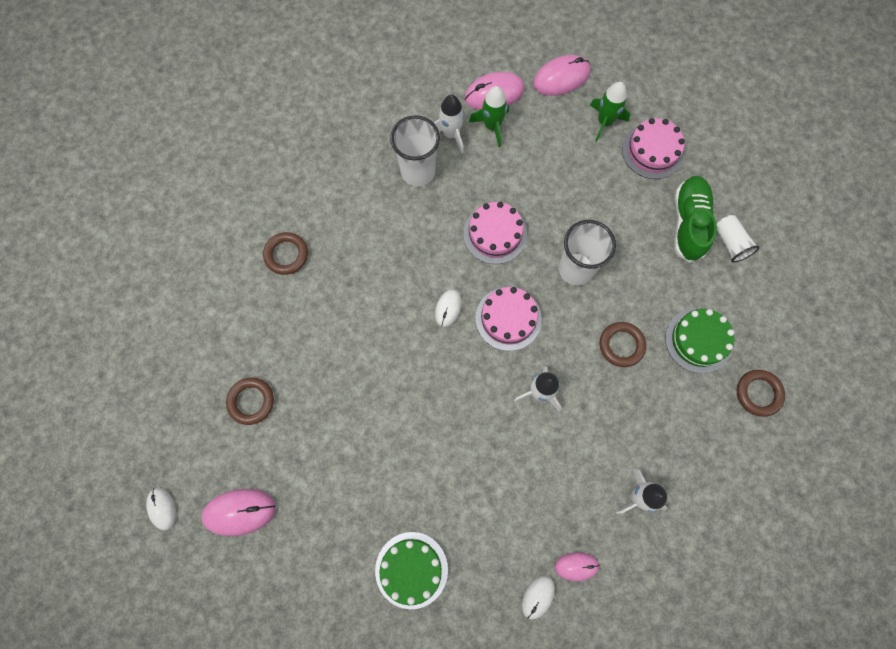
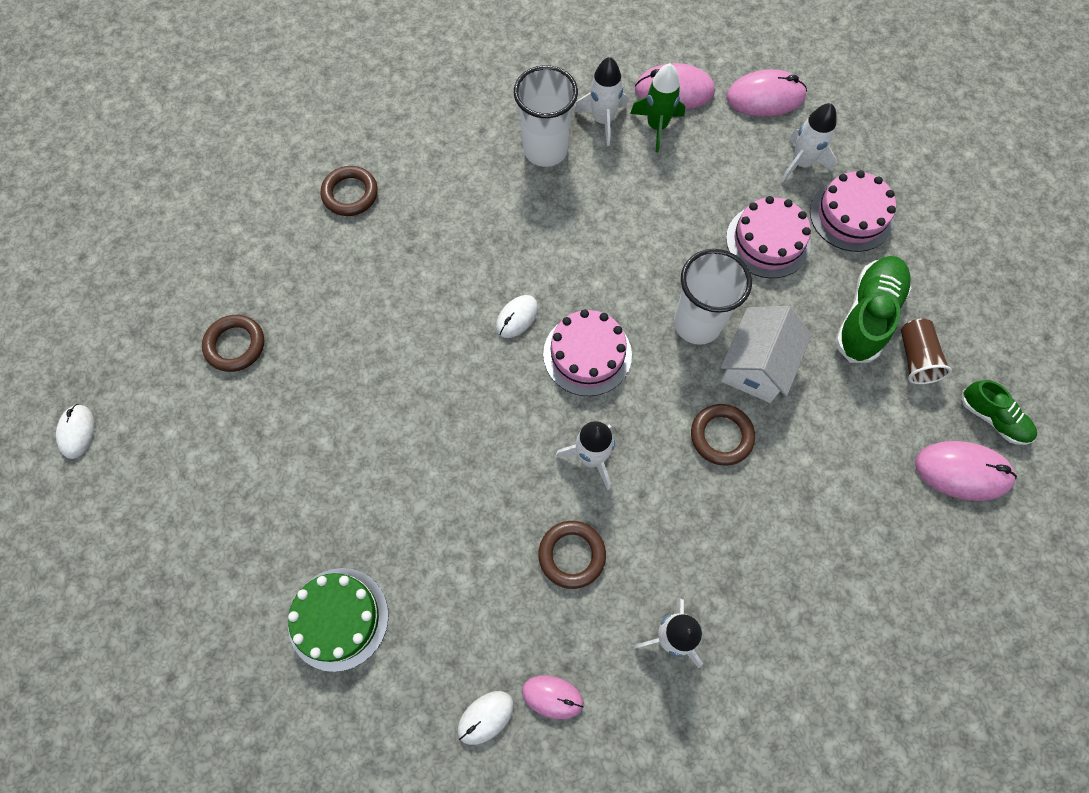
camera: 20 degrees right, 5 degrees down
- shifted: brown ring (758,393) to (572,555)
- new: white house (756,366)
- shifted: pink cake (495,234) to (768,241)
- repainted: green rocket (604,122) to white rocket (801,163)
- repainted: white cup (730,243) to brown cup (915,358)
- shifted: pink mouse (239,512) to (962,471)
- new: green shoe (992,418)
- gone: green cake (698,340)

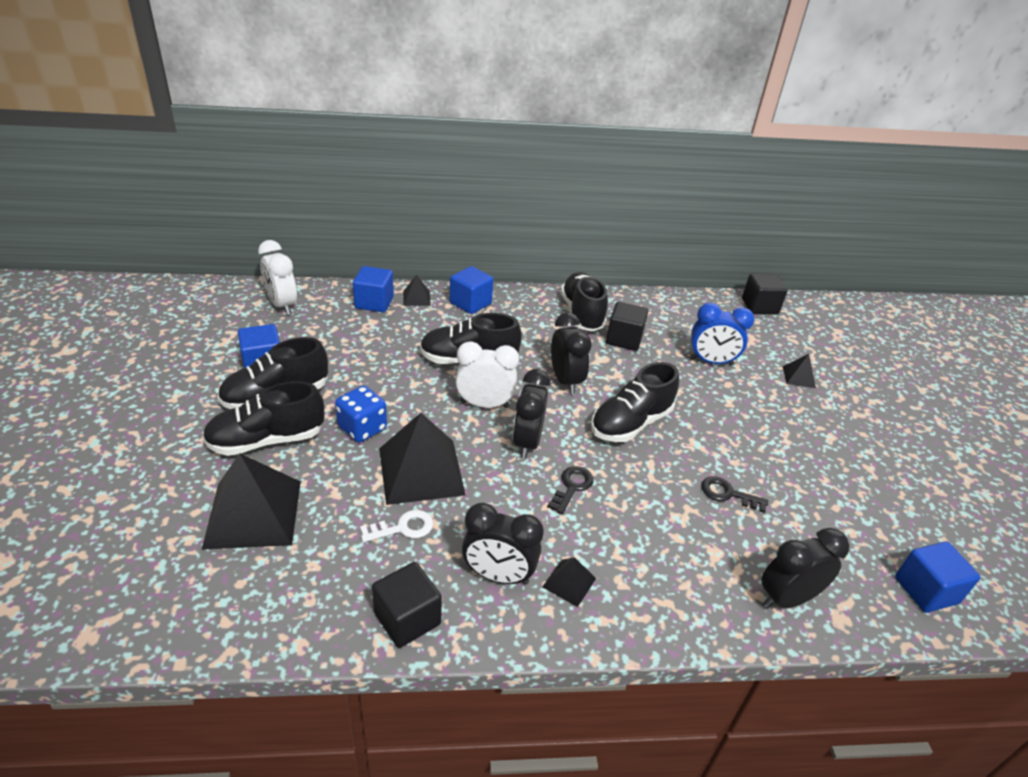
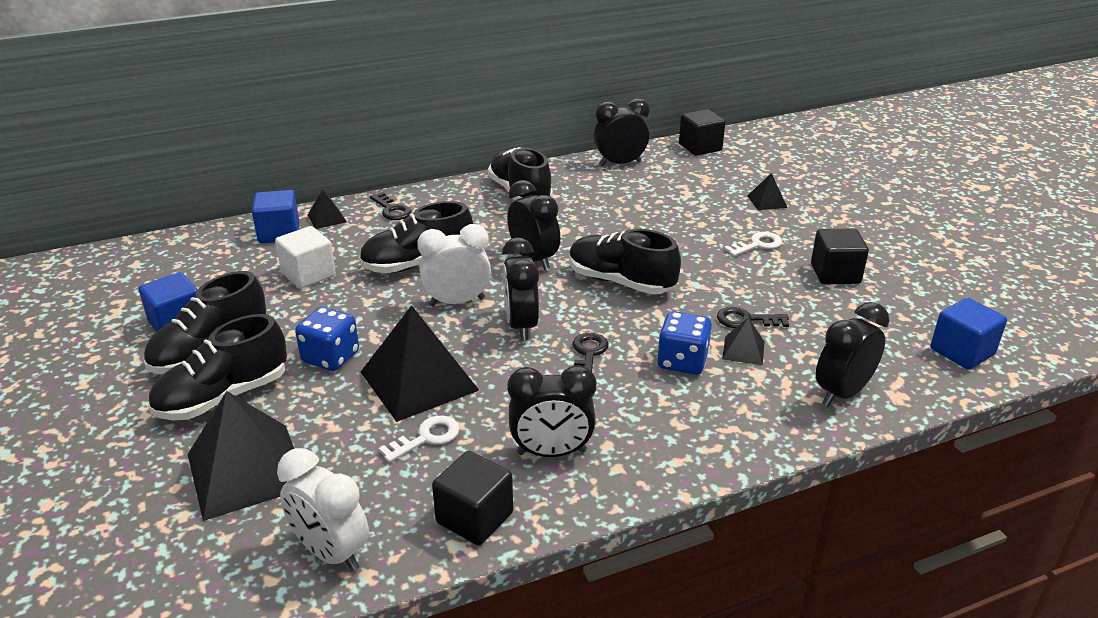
camera: 15 degrees left, 5 degrees down
- new: white cube (308,274)
- shifted: white clock (282,305) to (331,552)
- swapped: blue cube (470,303) to black key (392,210)
- rotated: black shoe (630,423) = (620,282) 90 degrees clockwise
- new: black clock (620,164)
- new: blue dice (682,361)
- shifted: black pyramid (569,582) to (743,350)
- new: white key (757,245)
- shifted: black cube (624,339) to (835,274)
- gone: blue clock (711,362)

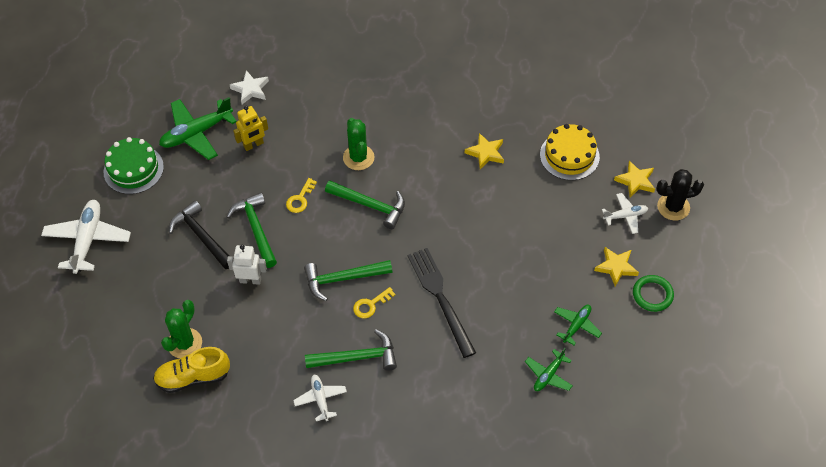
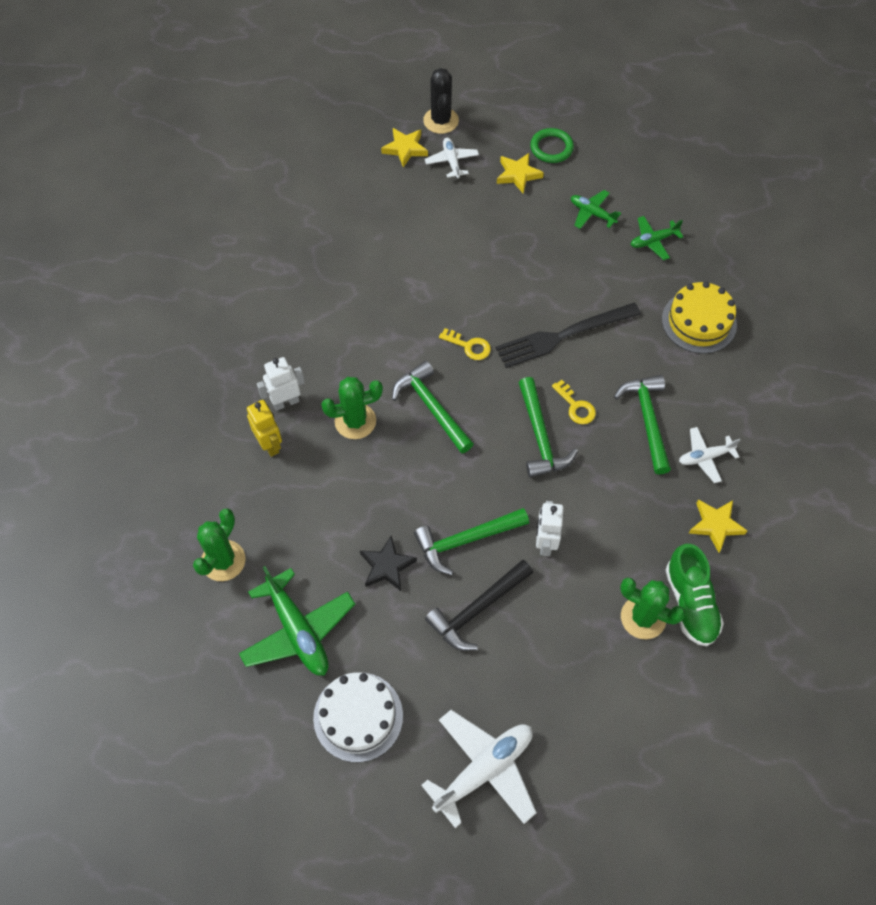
camera: 90 degrees left, 5 degrees up
- swapped: white star (250,89) to green cactus (223,561)
- shifted: yellow robot (253,145) to (270,444)
- new: white robot (286,402)
- repainted: green cake (133,169) to white cake (358,716)
- new: black star (387,566)
- rotated: green hammer (370,205) = (431,407) 60 degrees counterclockwise
- rotated: white plane (88,240) = (484,770) 135 degrees clockwise
- shifted: yellow key (300,199) to (469,346)
- rotated: green plane (548,375) = (653,241) 120 degrees clockwise
- shifted: yellow cake (569,156) to (699,322)
- repainted: yellow shoe (193,377) to green shoe (690,603)
- shifted: yellow star (485,153) to (715,525)

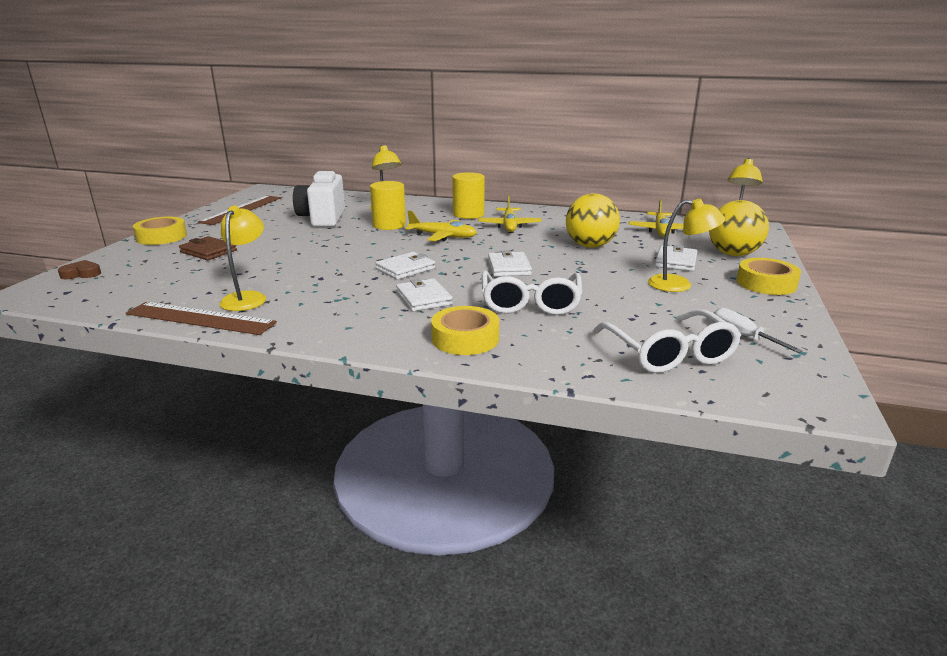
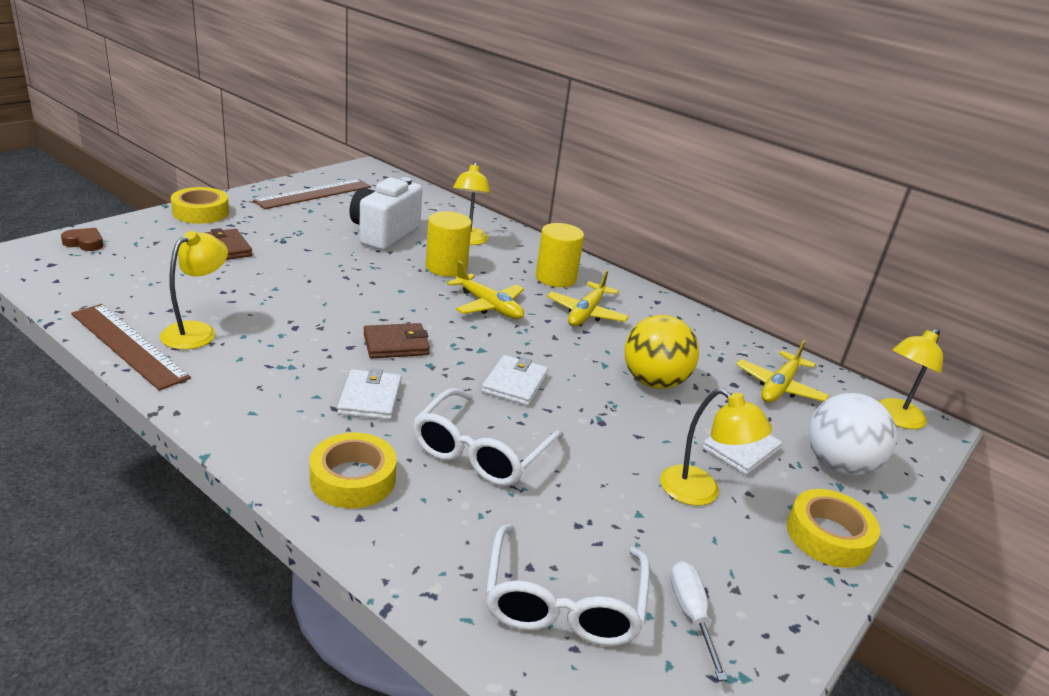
camera: 20 degrees right, 5 degrees up
- repainted: white wallet (405,269) to brown wallet (396,344)
- repainted: yellow ball (733,254) to white ball (838,465)

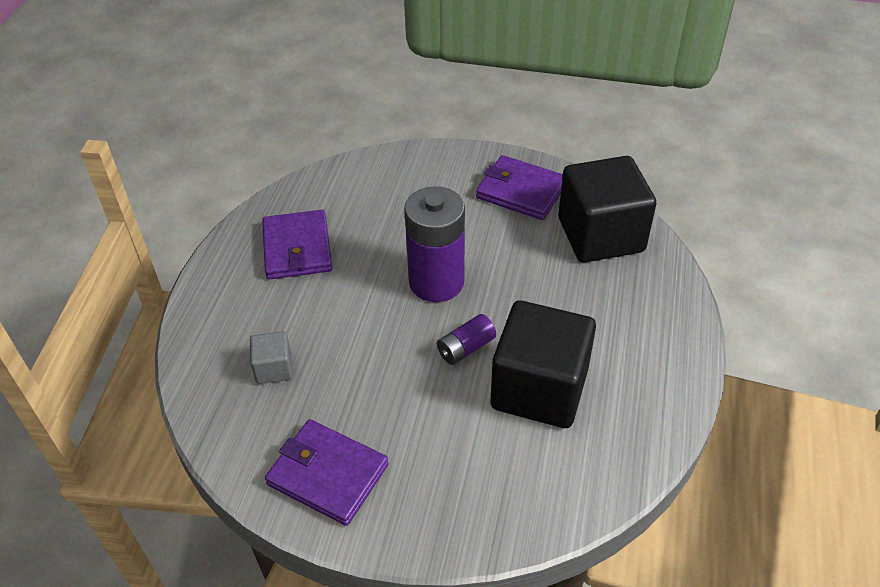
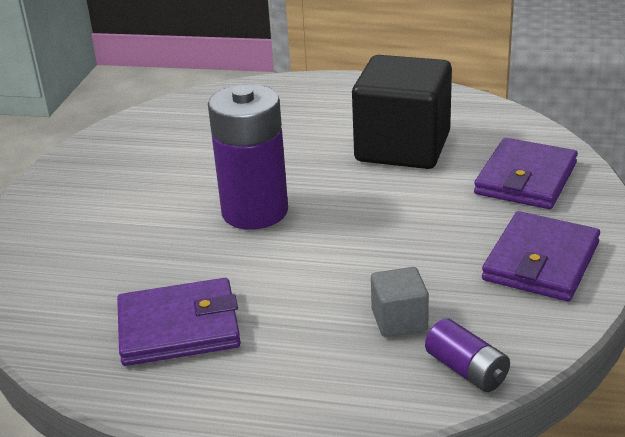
camera: 90 degrees left, 15 degrees down
- shifted: purple battery (466,348) to (466,370)
- shifted: purple wallet (521,191) to (526,179)
- gone: black cube (600,235)

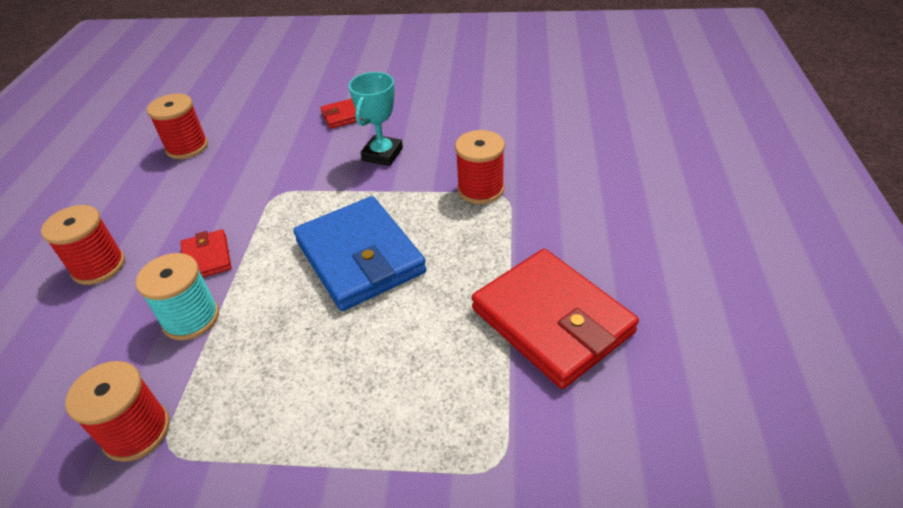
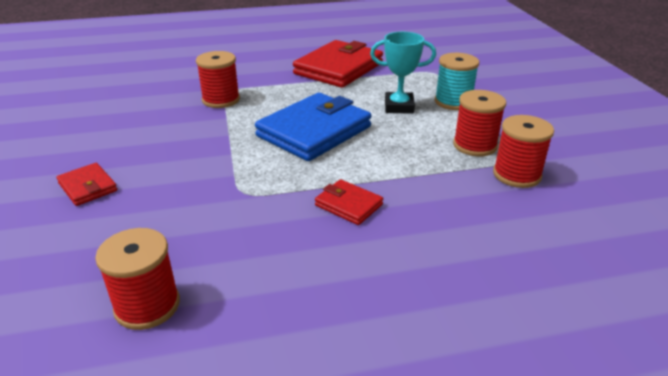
camera: 110 degrees left, 10 degrees down
- rotated: red wallet (207,258) = (348,205) 75 degrees clockwise
- shifted: turquoise trophy (382,154) to (399,107)
- shifted: turquoise spool (191,318) to (453,102)
- shifted: red spool (99,266) to (475,145)

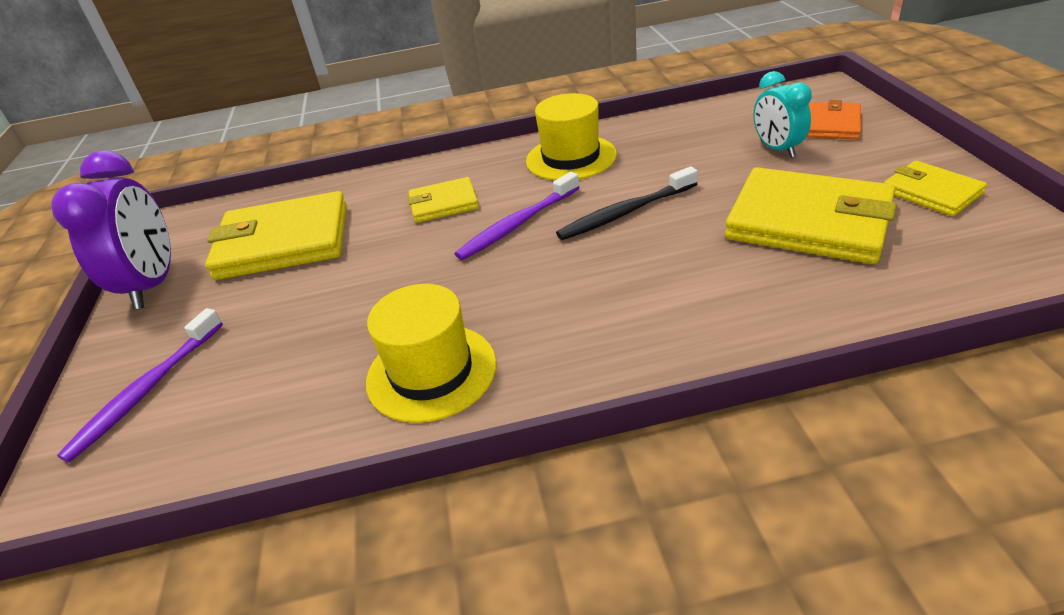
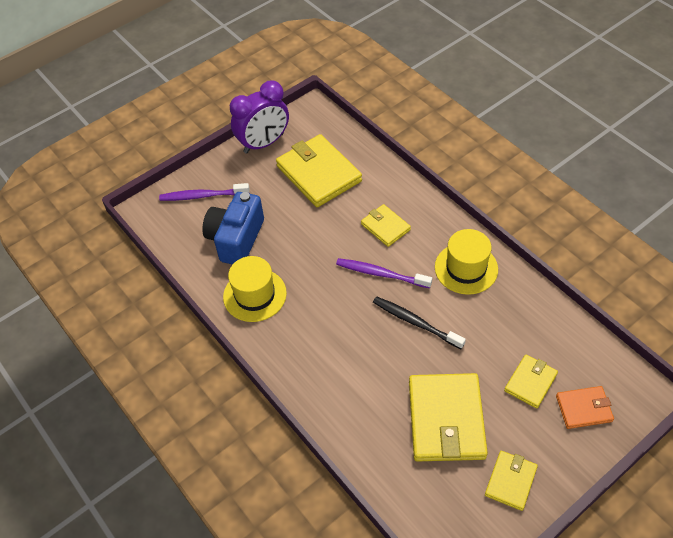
camera: 60 degrees right, 15 degrees up
- new: blue camera (236,239)
- swapped: turquoise clock (777,149) to yellow wallet (530,382)

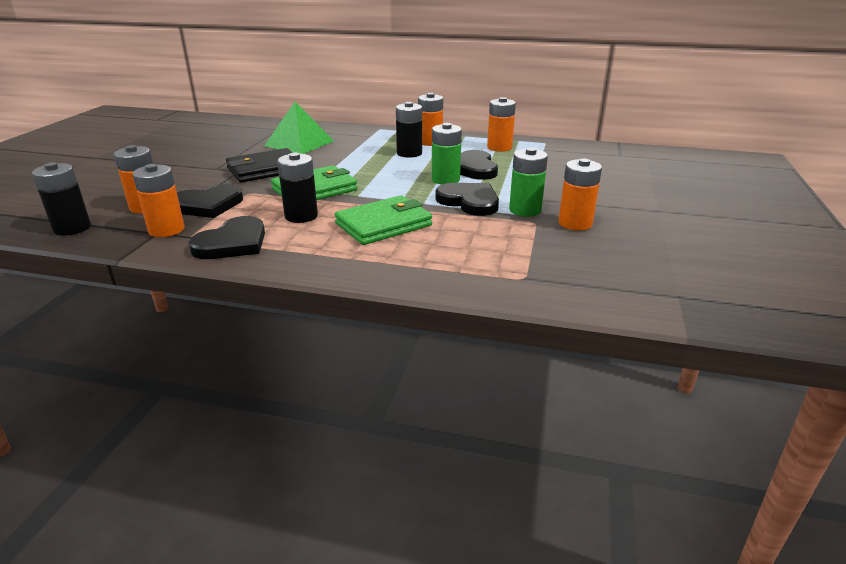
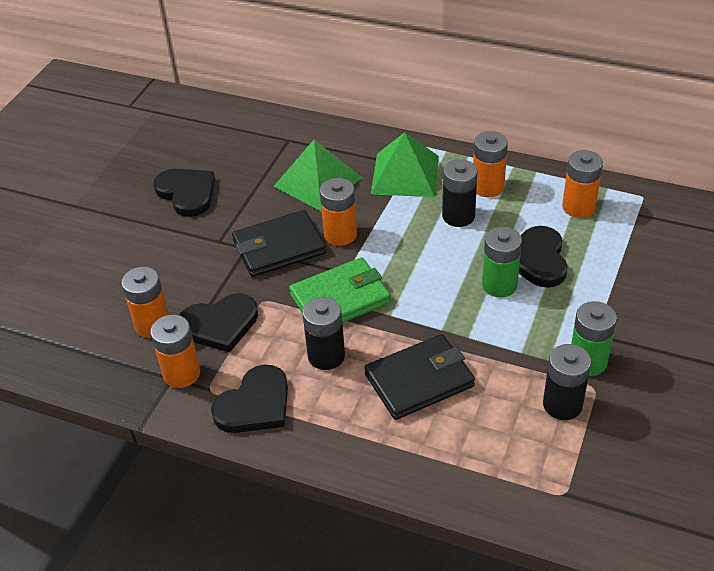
camera: 10 degrees right, 15 degrees up
- shifted: black heart (469,201) to (187,193)
- shifted: orange battery (575,223) to (340,234)
- repainted: green wallet (383,225) to black wallet (419,380)
- new: green pyramid (405,174)
- shifted: black battery (72,228) to (562,405)

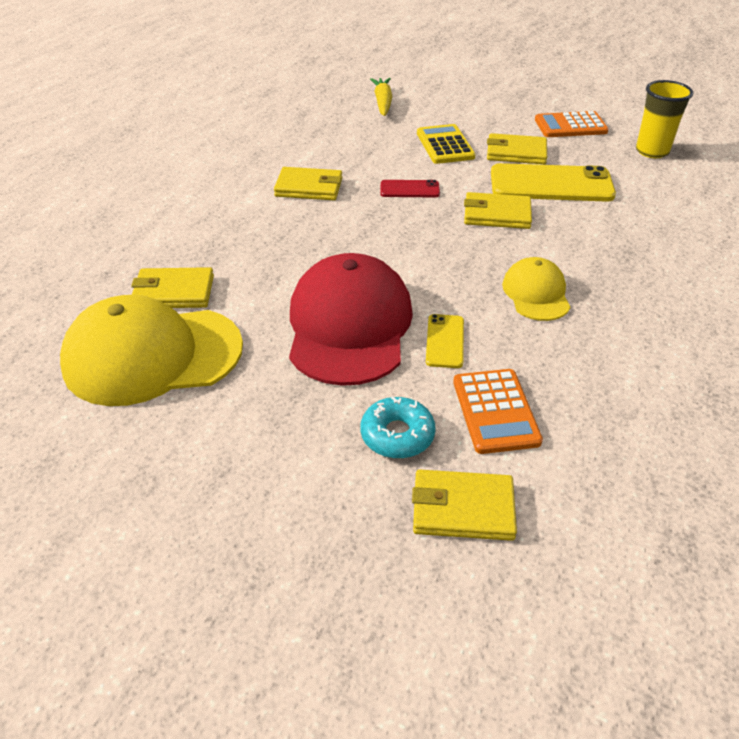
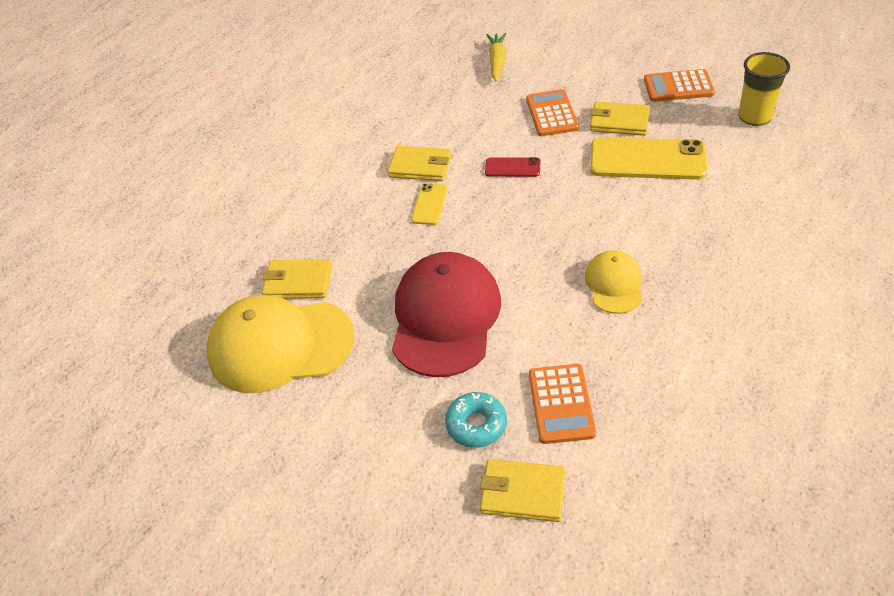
camera: 10 degrees right, 5 degrees up
- shifted: yellow phone (445,341) to (429,204)
- repainted: yellow calculator (445,145) to orange calculator (552,114)
- gone: yellow wallet (497,214)

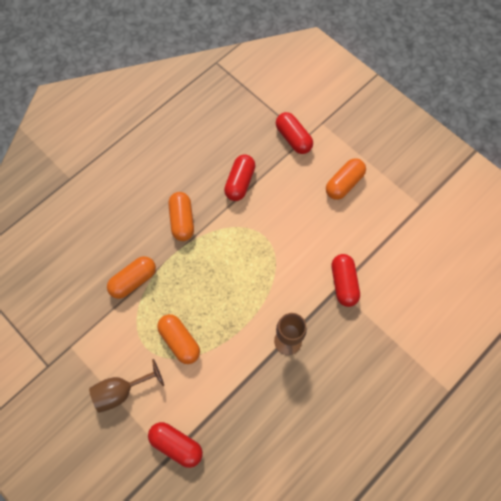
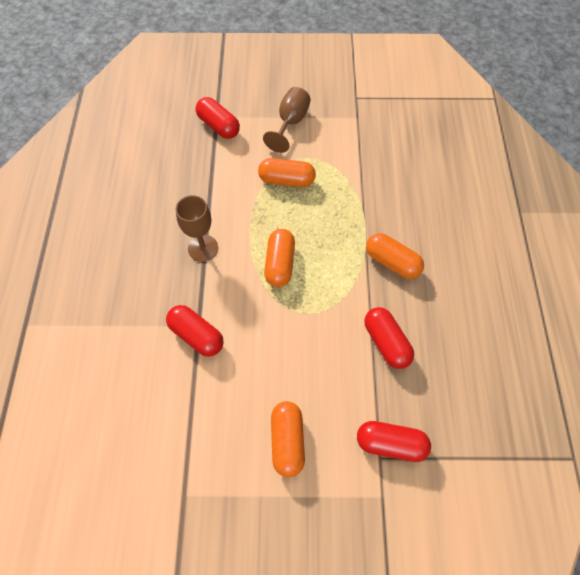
camera: 135 degrees right, 5 degrees down
- rotated: red capsule (176,445) = (218,126) 60 degrees clockwise
- shifted: orange capsule (133,281) to (280,264)

